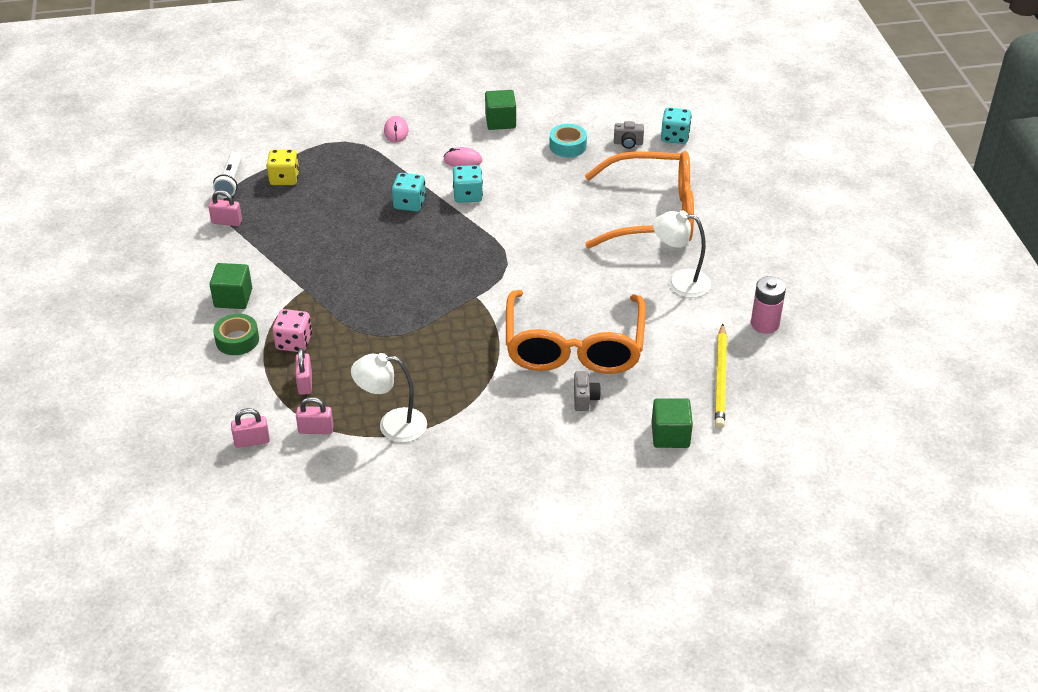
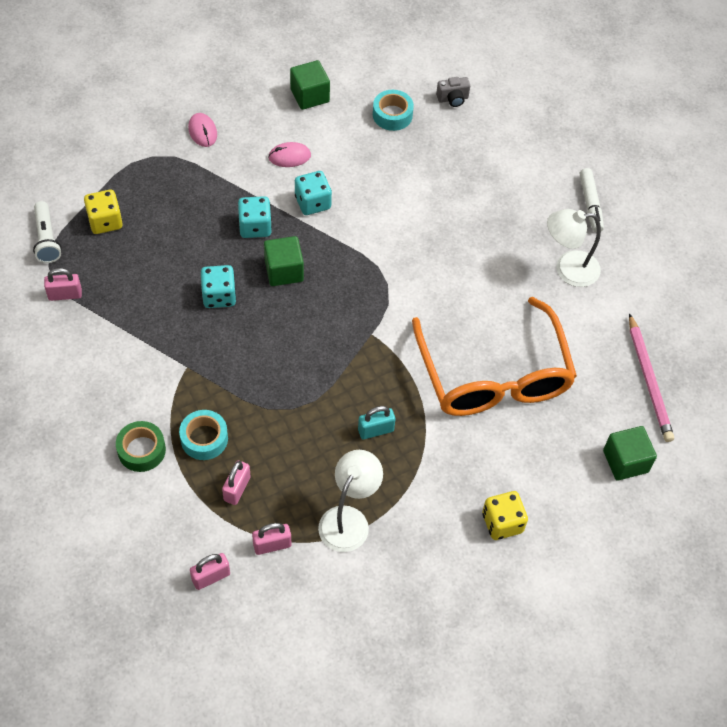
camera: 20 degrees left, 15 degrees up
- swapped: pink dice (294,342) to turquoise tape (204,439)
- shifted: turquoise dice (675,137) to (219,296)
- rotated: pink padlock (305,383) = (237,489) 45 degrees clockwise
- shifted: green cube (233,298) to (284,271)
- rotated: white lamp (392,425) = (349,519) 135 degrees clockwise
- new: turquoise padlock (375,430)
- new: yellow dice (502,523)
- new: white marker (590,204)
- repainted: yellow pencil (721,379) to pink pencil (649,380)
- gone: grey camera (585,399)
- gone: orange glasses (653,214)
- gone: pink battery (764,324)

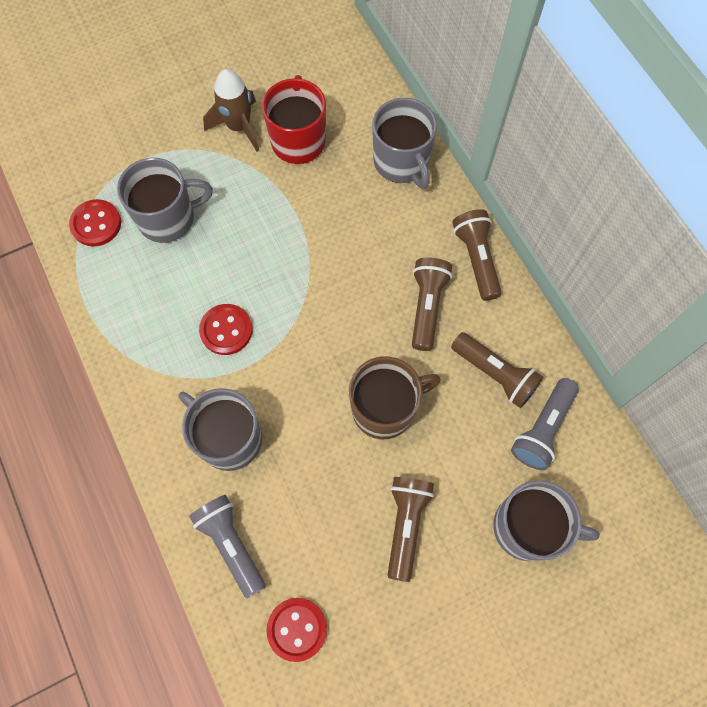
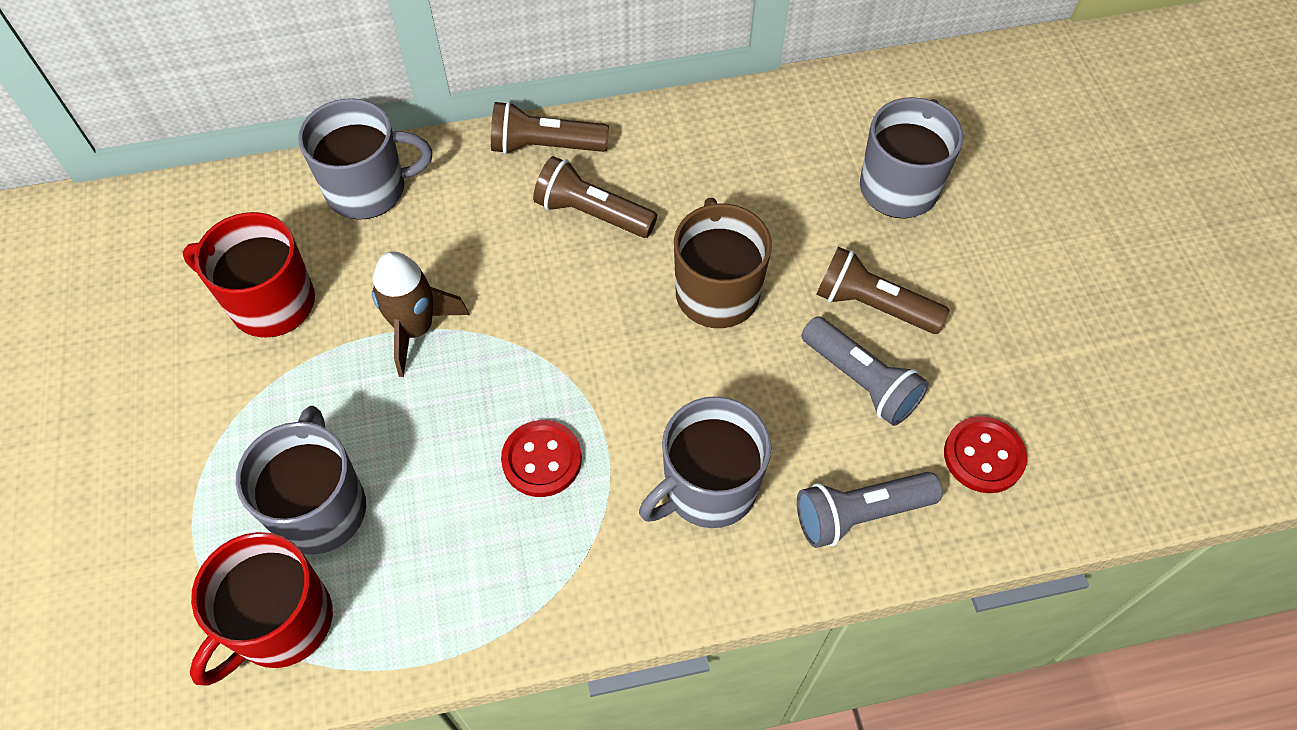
camera: 75 degrees left, 10 degrees down
- swapped: red button (96,224) to red mug (281,622)
- shifted: brown rocket (239,127) to (416,329)
- shifted: grey flashlight (542,429) to (861,381)
- gone: brown flashlight (495,374)

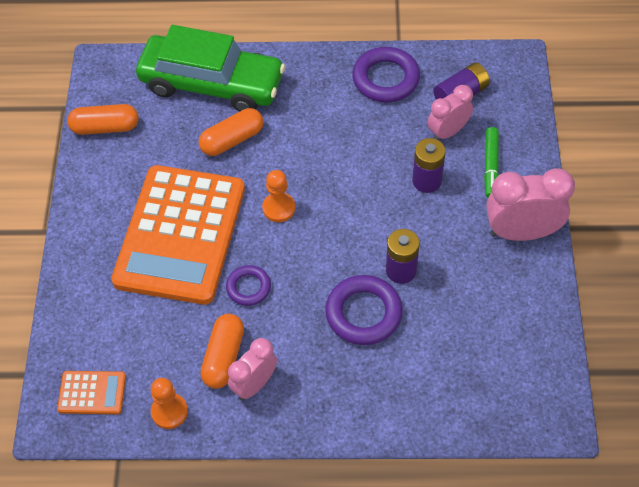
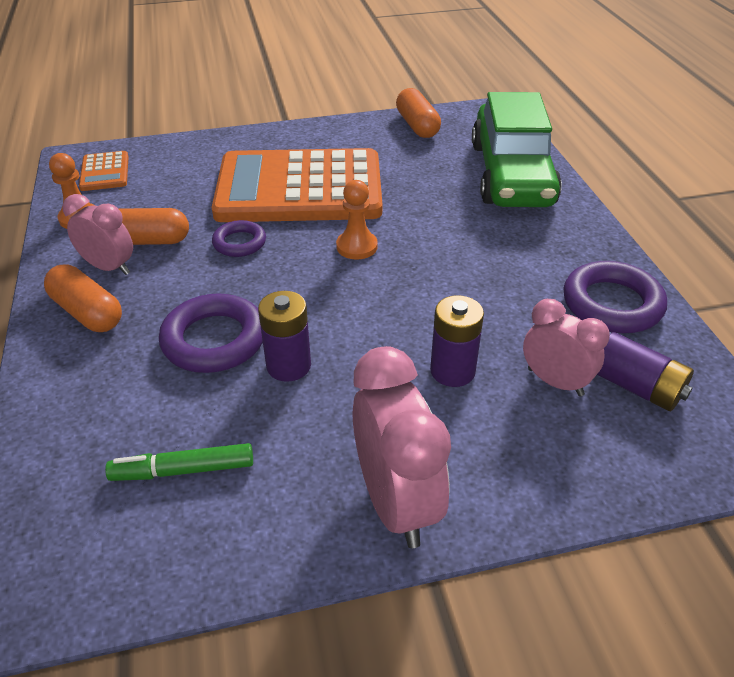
camera: 75 degrees right, 15 degrees down
- shifted: orange capsule (232,140) to (87,312)
- shifted: green marker (491,166) to (184,470)

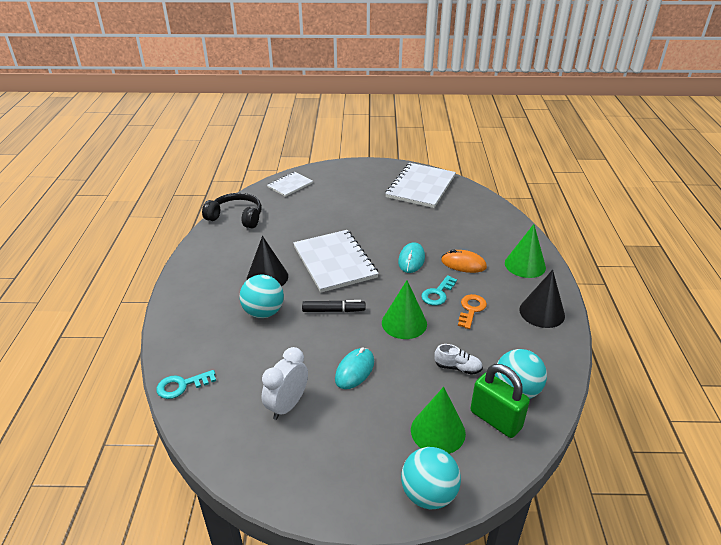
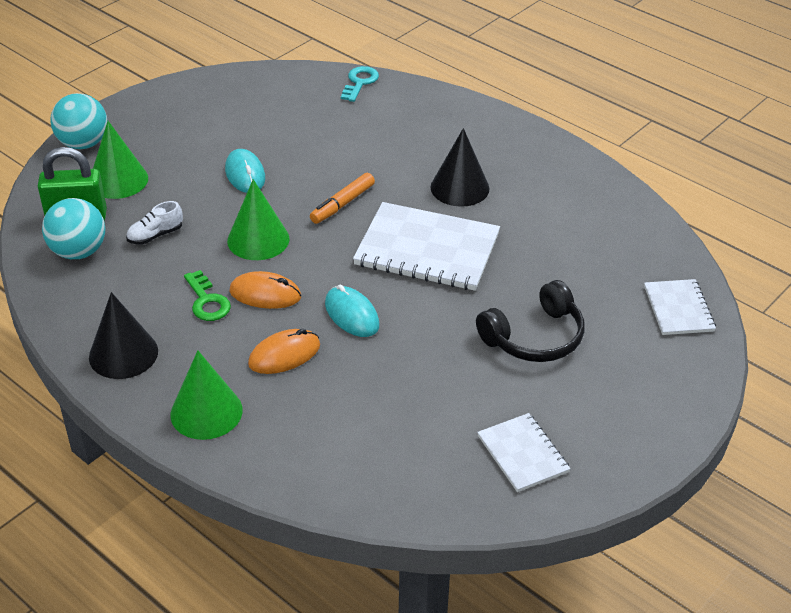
camera: 130 degrees right, 5 degrees up
- repainted: orange key (471,309) to green key (207,301)
- swapped: turquoise key (438,293) to orange mouse (265,294)
- repainted: black marker (333,310) to orange marker (342,204)
- shifted: black headphones (236,217) to (535,337)
- scaled: white notebook (420,187) = (523,454) x0.55
- gone: turquoise ball (263,312)
- gone: white clock (287,405)

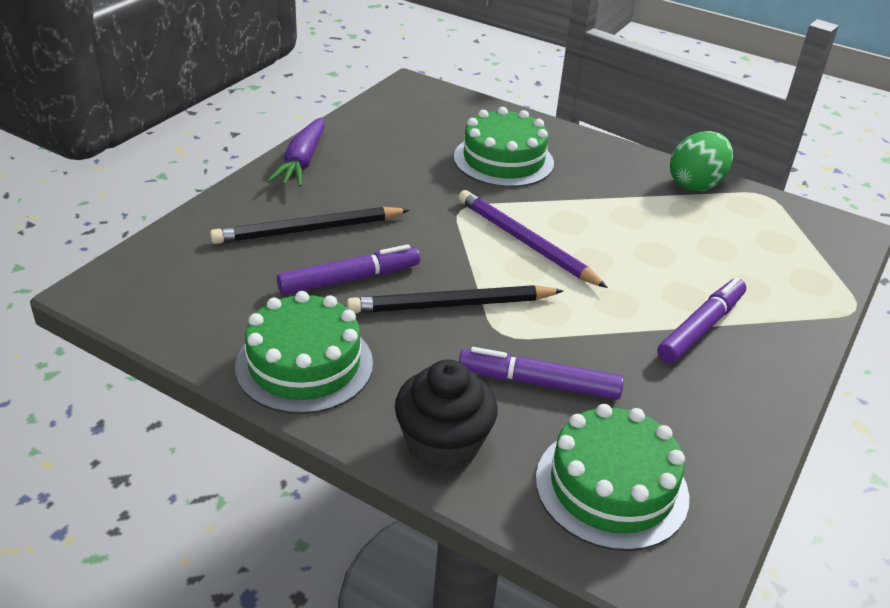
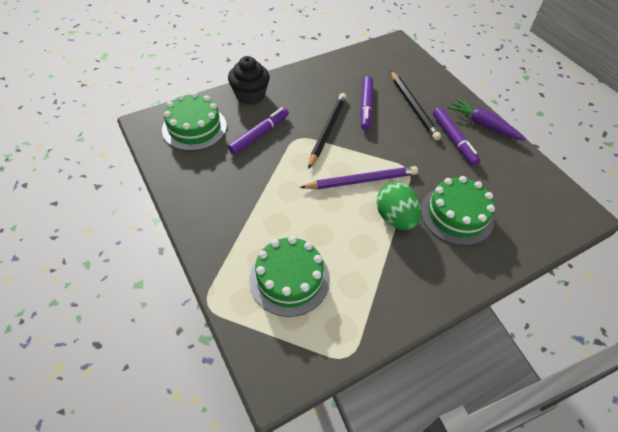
camera: 120 degrees right, 15 degrees up
- shifted: green cake (304,364) to (289,279)
- shifted: green egg (695,184) to (395,218)
- rotated: black pencil (308,230) = (413,107) 150 degrees clockwise
- shifted: purple marker (701,328) to (454,140)

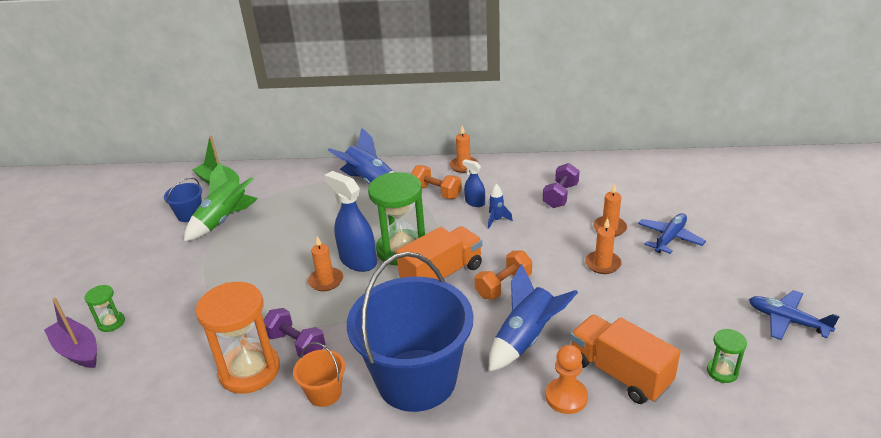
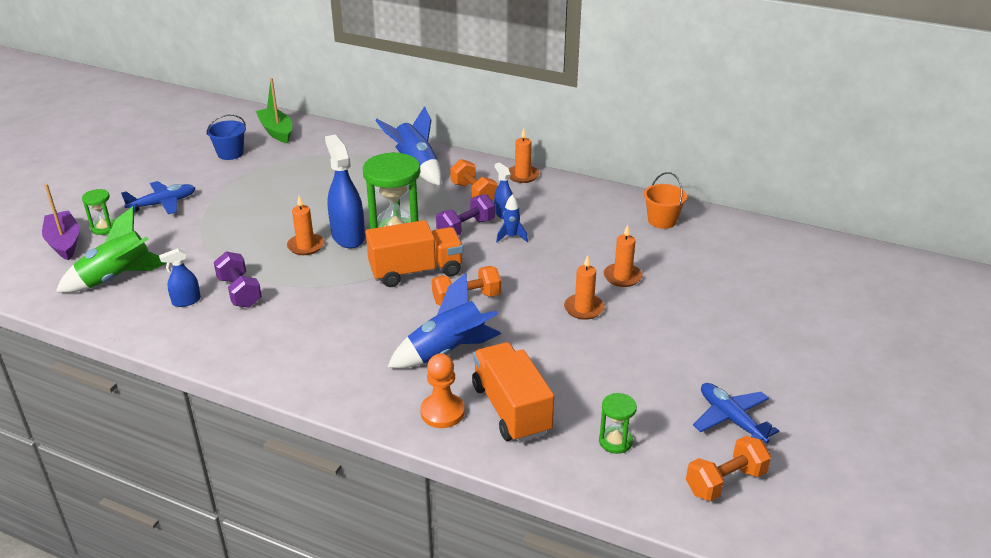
camera: 20 degrees right, 0 degrees up
- shifted: green rocket (224,220) to (117,278)
- shifted: blue plane (669,238) to (163,204)
- swapped: orange hourglass (249,370) to blue spray bottle (186,301)
- shifted: purple dumbbell (560,196) to (466,228)
- shifted: orange bucket (324,393) to (662,221)
- new: orange dumbbell (725,482)
- gone: blue bucket (416,380)

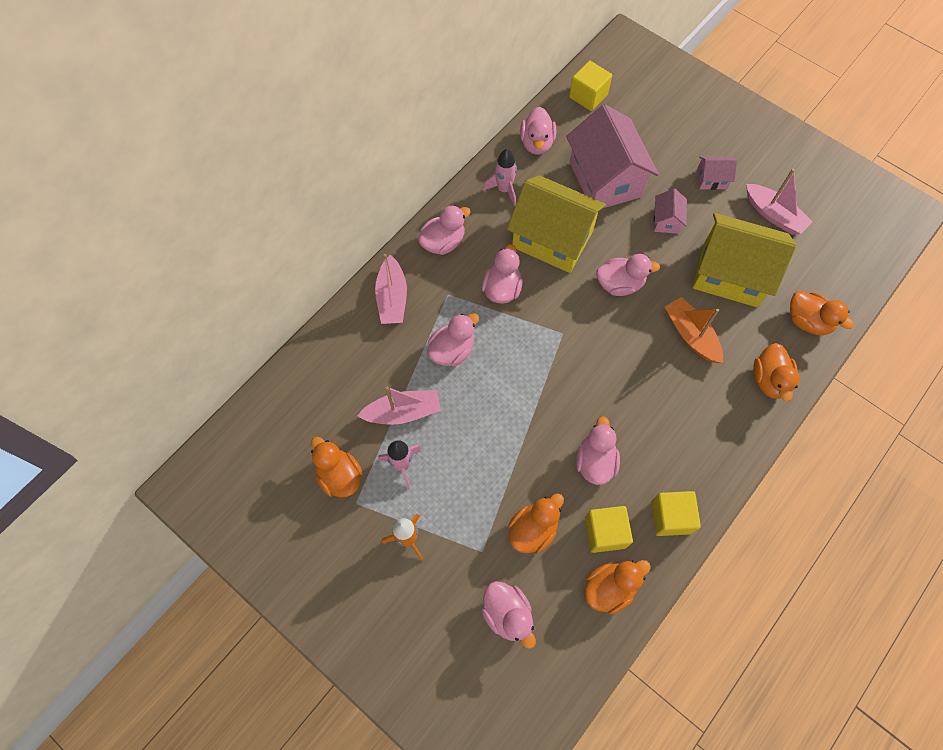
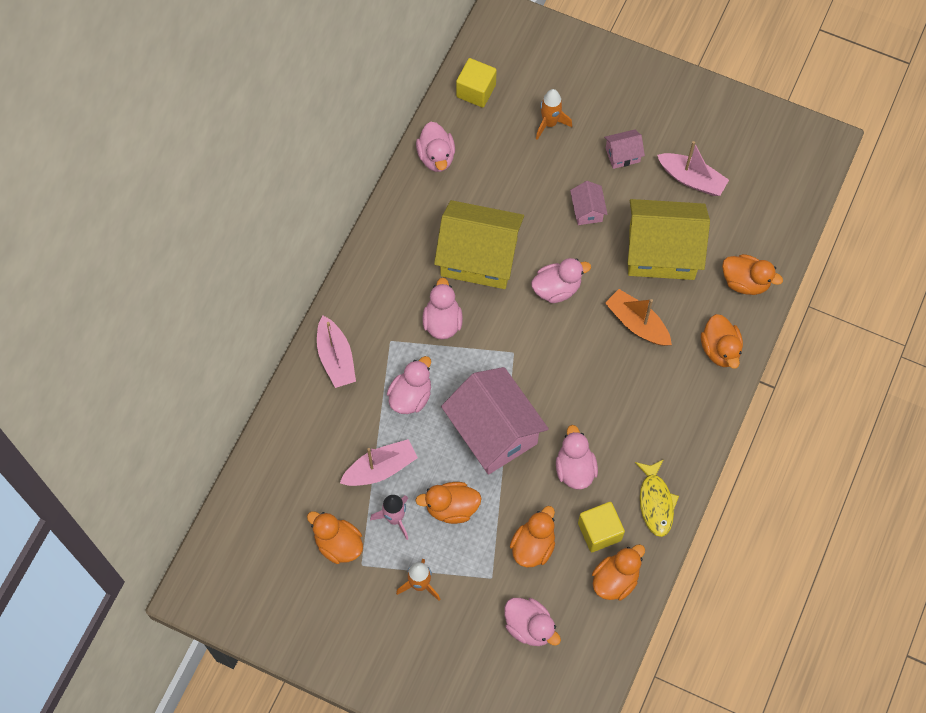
camera: 15 degrees left, 0 degrees up
- new: orange duck (451,508)
- shifted: pink house (605,179) to (493,432)
- new: orange rocket (549,123)
- swapped: yellow cube (670,517) to yellow fish (655,502)
- gone: pink duck (443,242)
- gone: pink rocket (504,189)

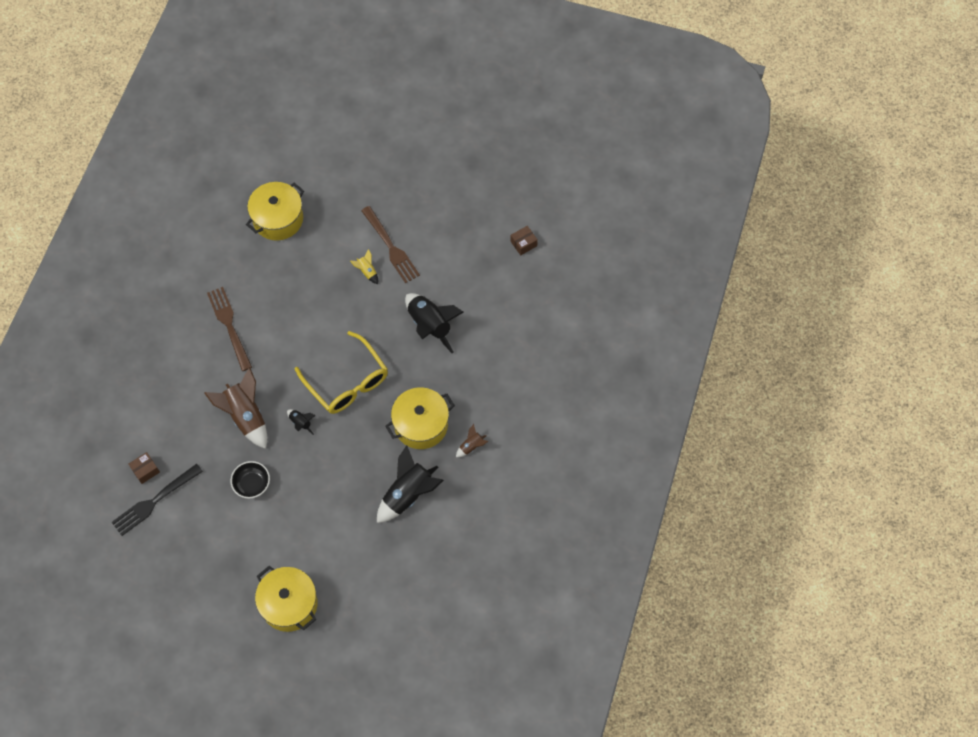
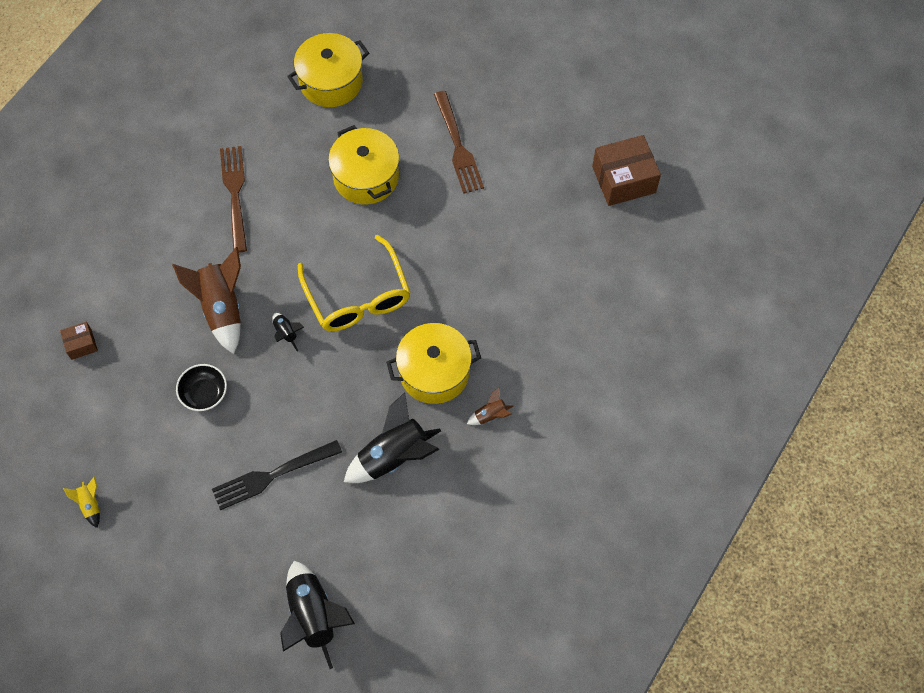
camera: 15 degrees right, 0 degrees up
- shifted: yellow rocket (367,271) to (90,504)
- shifted: black fork (154,501) to (272,475)
- shifted: black rocket (430,325) to (313,616)
- shifted: yellow pot (289,604) to (366,177)
- scaled: brown box (523,243) = (624,179) x1.98

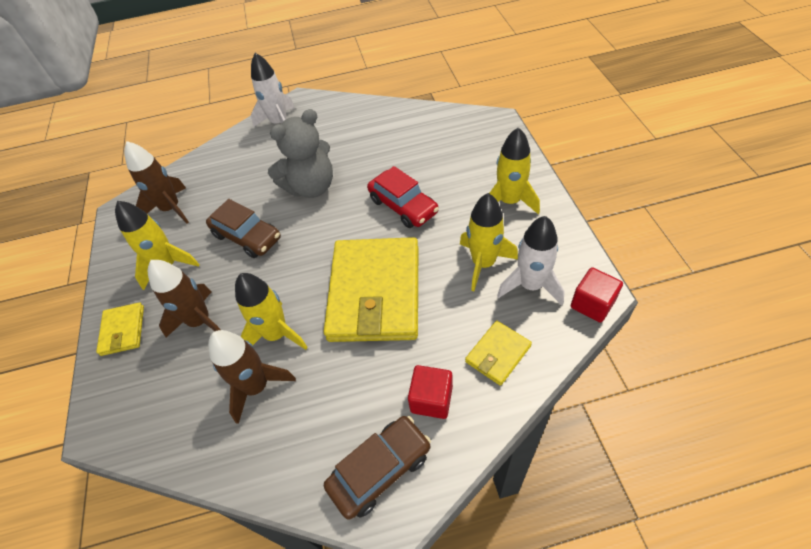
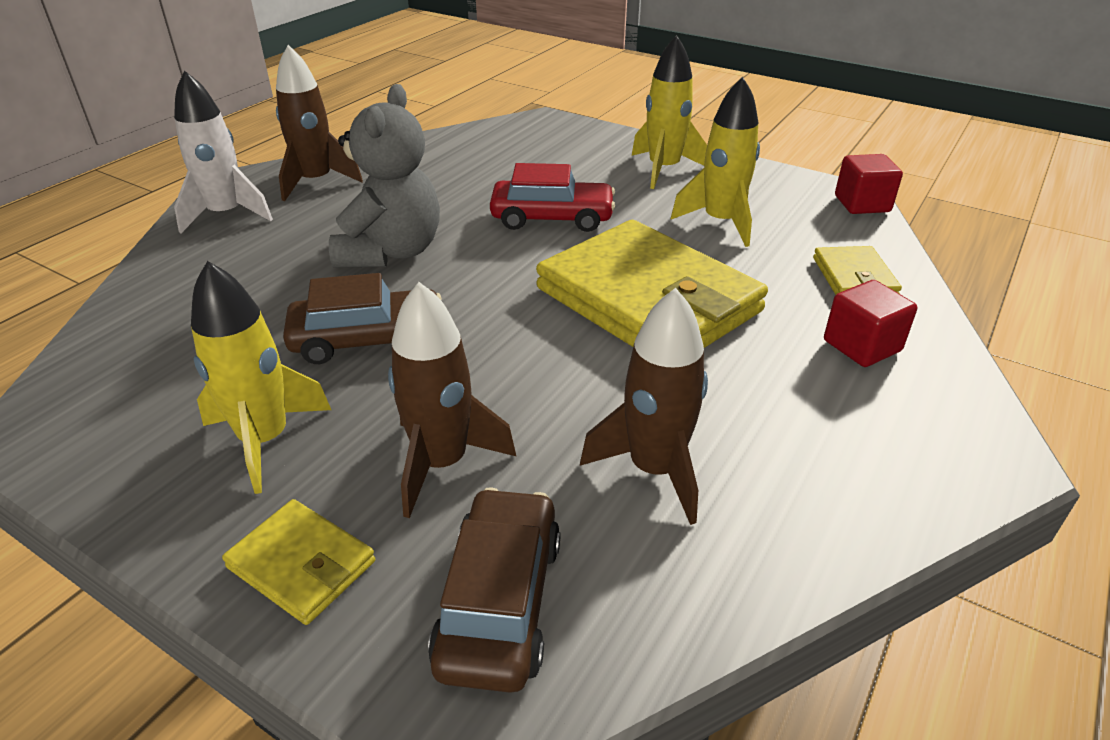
camera: 50 degrees left, 15 degrees down
- shifted: brown rocket (171,209) to (316,182)
- shifted: brown car (380,469) to (499,602)
- gone: yellow rocket (277,334)
- gone: white rocket (531,285)

